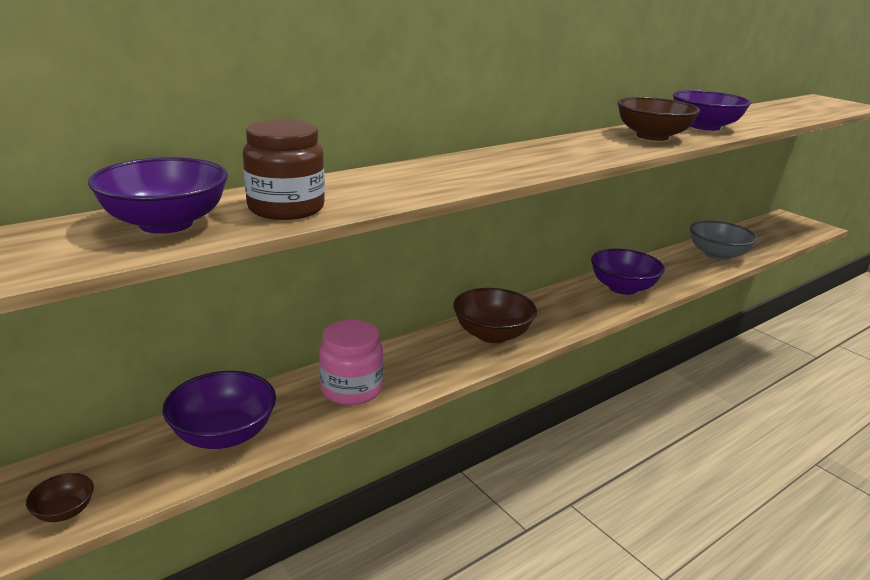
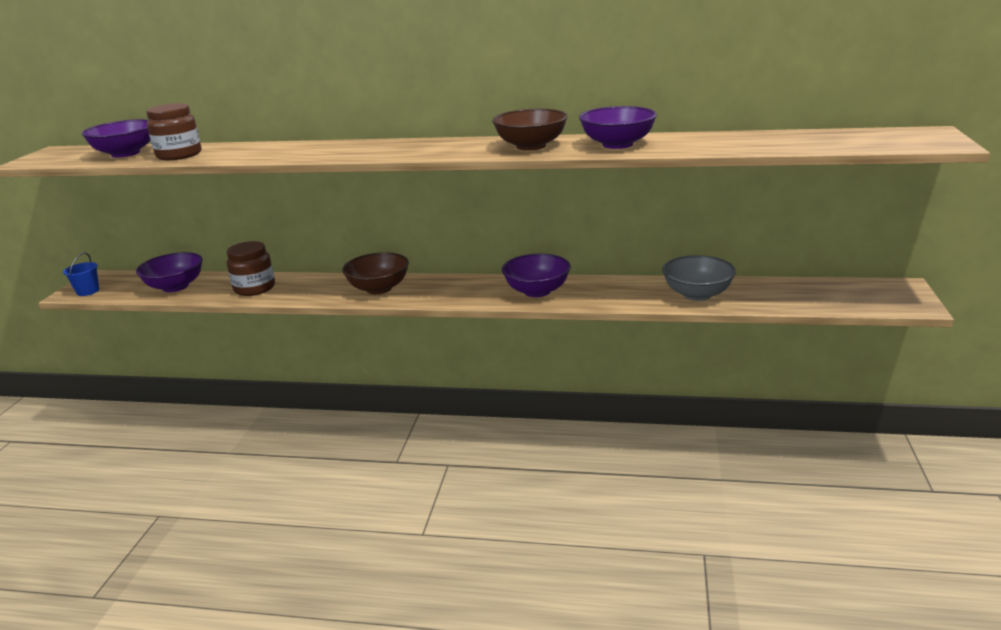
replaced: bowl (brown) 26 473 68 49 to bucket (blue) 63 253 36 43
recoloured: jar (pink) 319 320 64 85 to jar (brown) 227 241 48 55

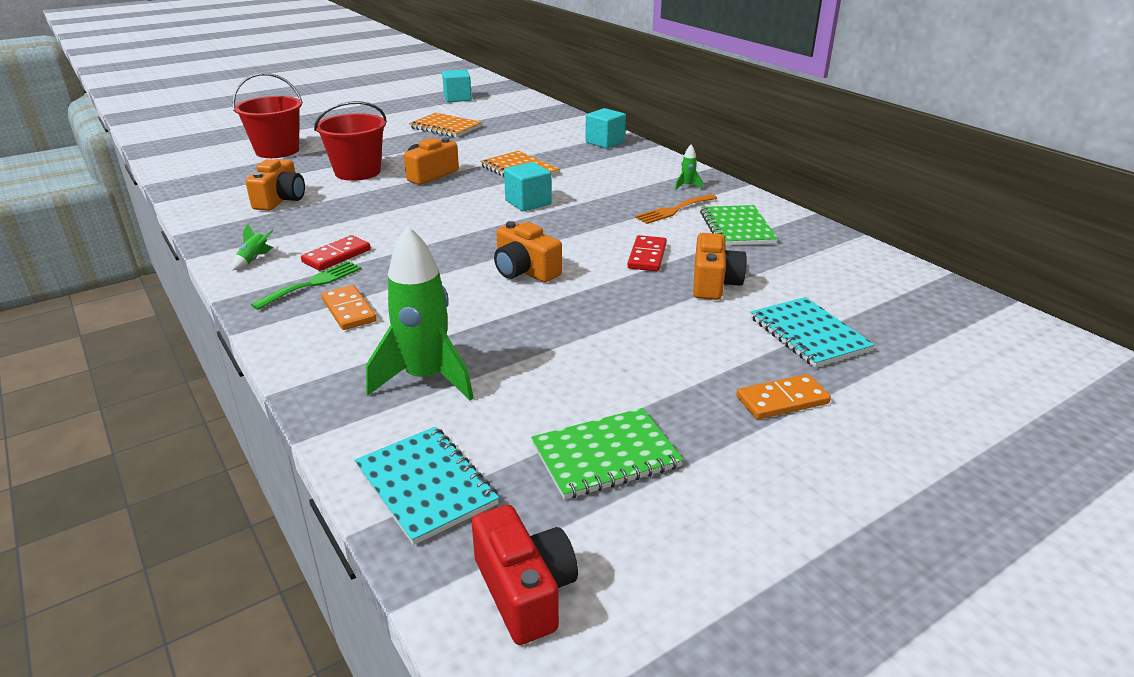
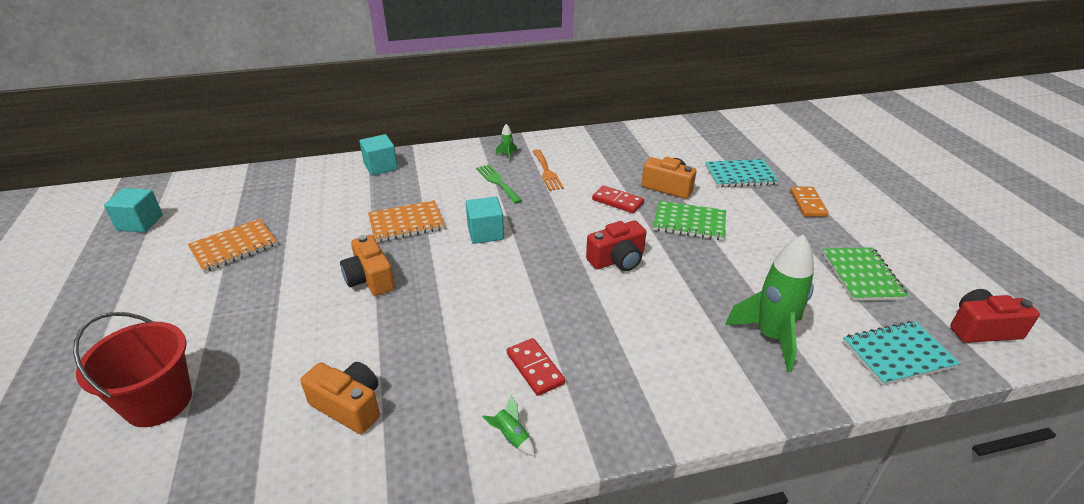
removed: bucket (red) 314 101 73 80; domino (orange) 321 285 56 45
moved: fork (green) 251 261 110 49 to 476 164 46 40; notebook (green) 700 205 78 41 to 653 201 73 39
recoloured: camera (orange) 494 221 68 61 to camera (red) 586 221 60 50

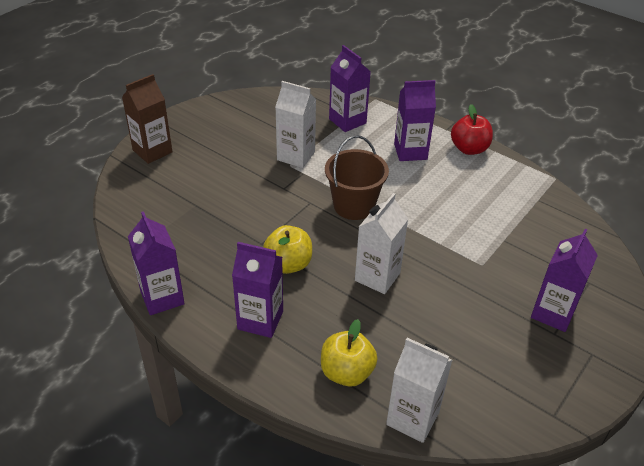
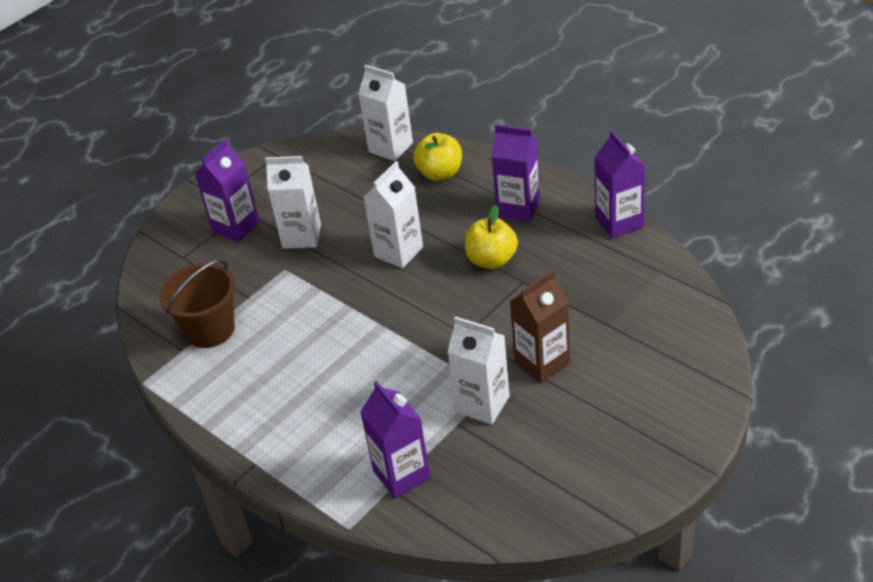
removed: carton (purple) 394 80 42 81; apple (red) 451 104 42 51
added: carton (white) 265 156 56 93
moved: carton (brown) 122 74 50 90 to 509 270 61 113; bucket (brown) 325 135 64 85 to 159 260 76 88

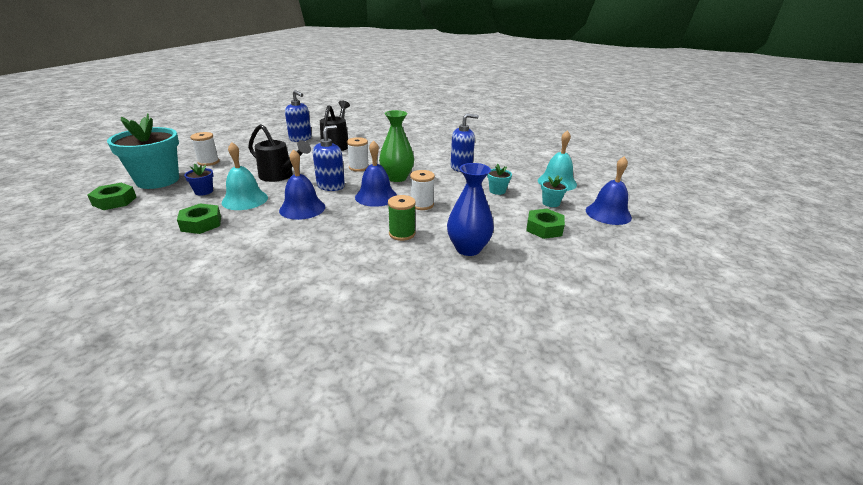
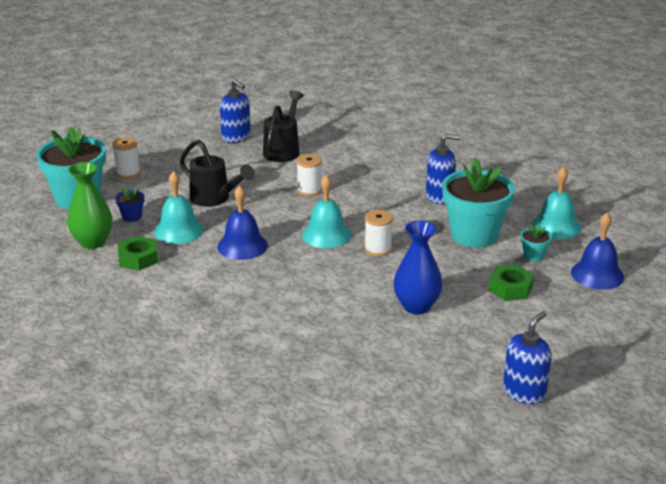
removed: nut (green) 88 183 49 27; spool (green) 388 195 28 46
moved: soap dispenser (blue) 313 125 32 66 to 503 311 49 93; vase (green) 379 110 35 72 to 67 162 46 87
recoloured: bell (blue) 355 140 42 67 to bell (turquoise) 302 175 49 73
resized: flower pot (turquoise) 487 164 25 31 = 442 158 73 90 x2.37

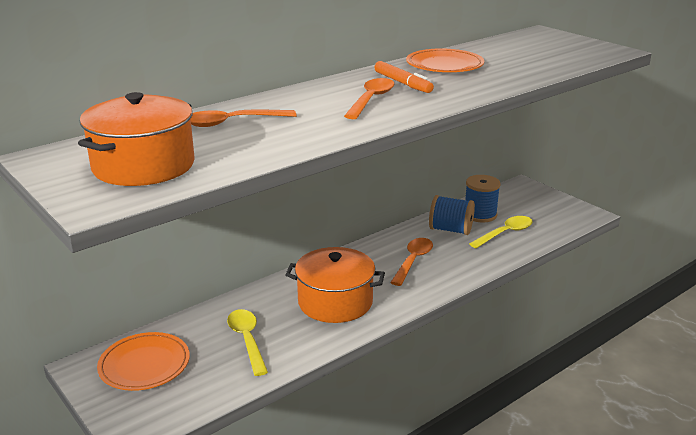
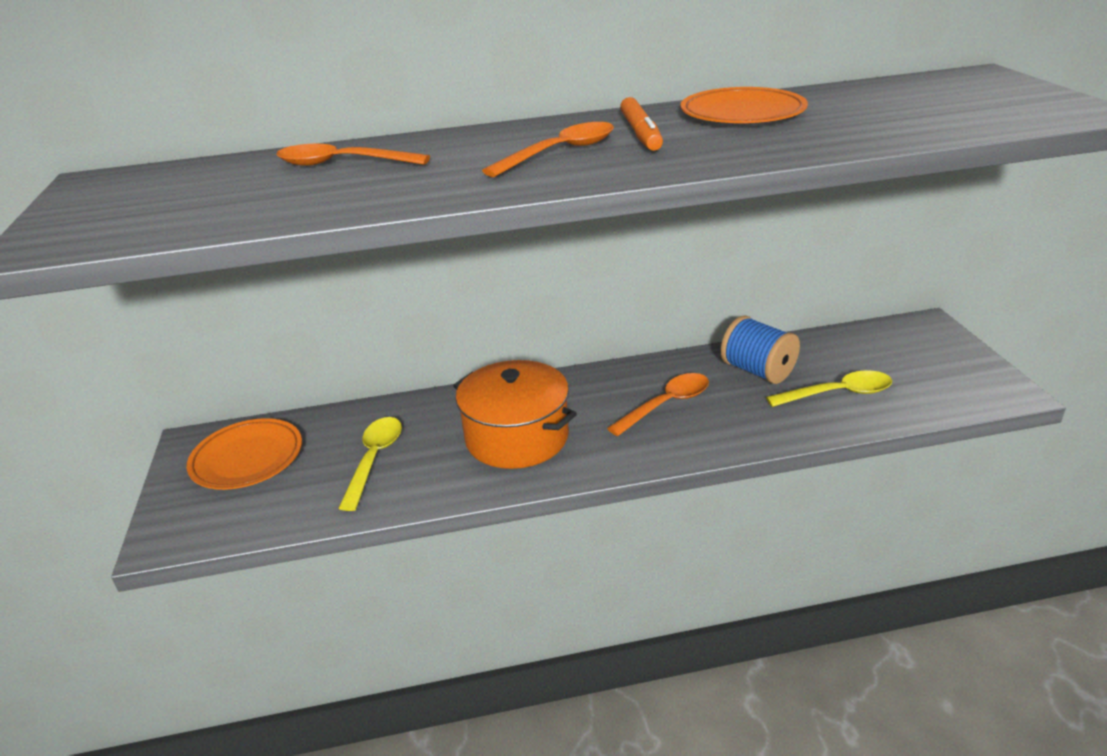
removed: pot (orange) 78 92 116 94; spool (blue) 465 175 36 48

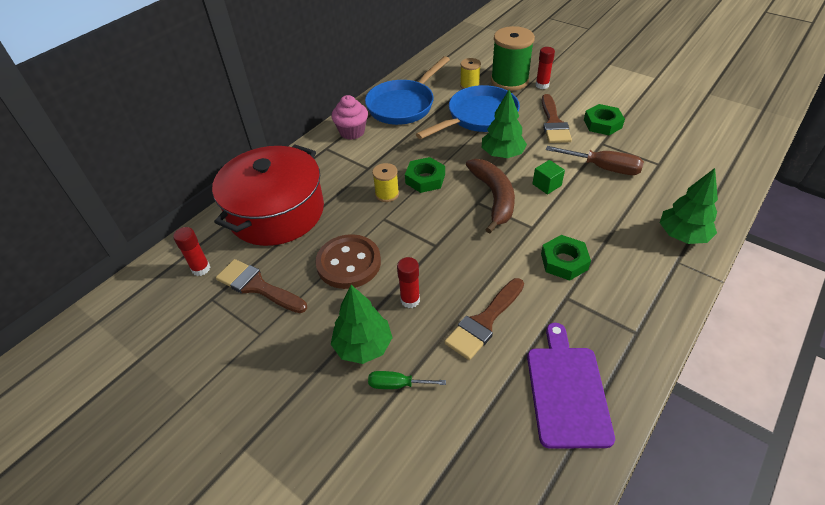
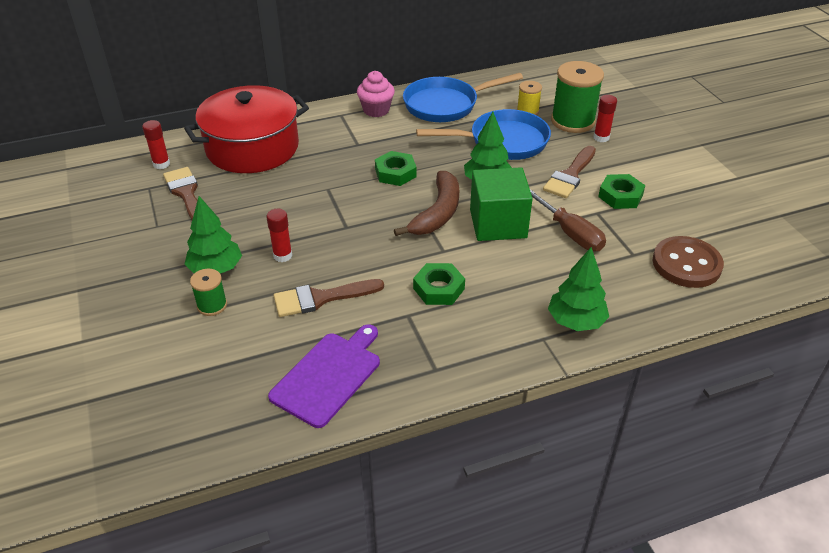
removed: spool (yellow) 372 163 27 39
moved: button (brown) 315 234 66 55 to 652 236 72 52
replaced: screwdriver (green) 368 371 78 18 to spool (green) 190 269 37 47
resized: cube (green) 532 160 33 35 = 470 167 63 74 x2.20

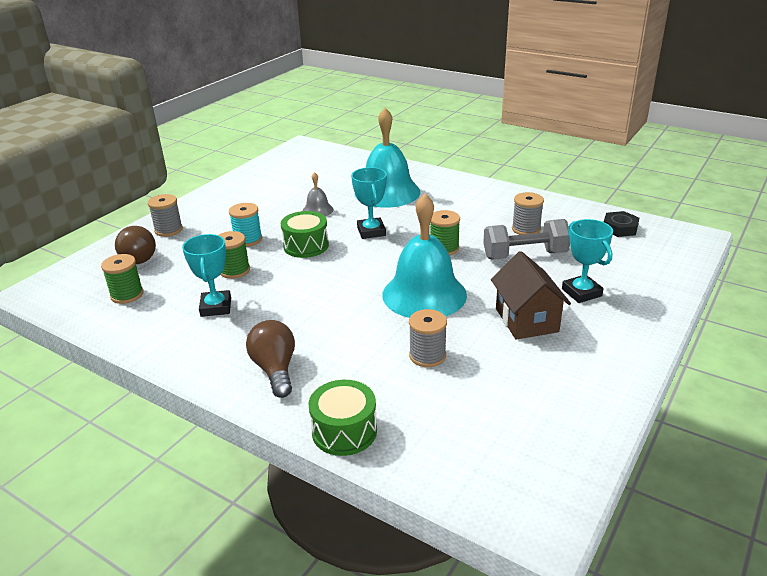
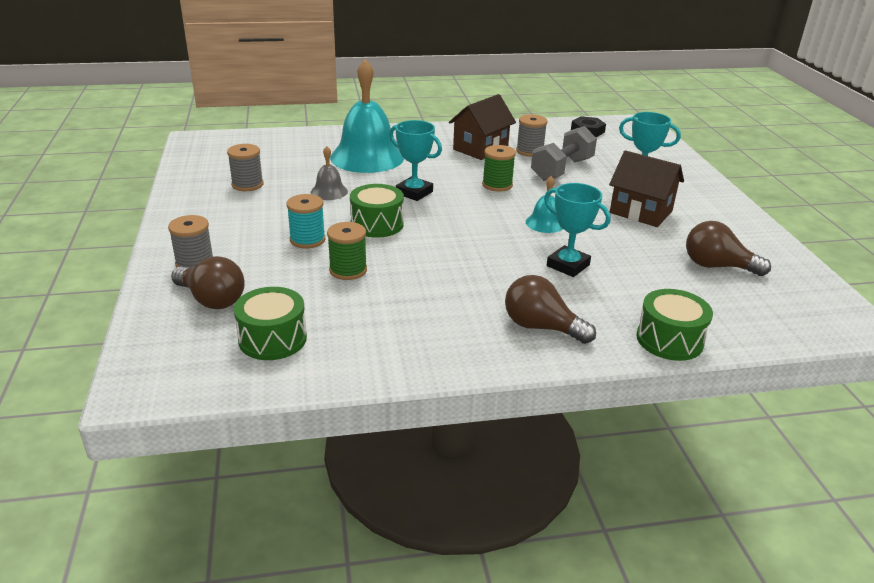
added: house (brown) 449 94 67 66; light bulb (brown) 686 221 85 55
moved: trophy (turquoise) 182 234 49 83 to 544 183 66 94; spool (grey) 409 309 38 58 to 227 144 37 47
replaced: spool (green) 101 254 43 50 to drum (green) 234 287 73 73
resized: bell (turquoise) 383 193 84 125 = 526 176 37 57 x0.46

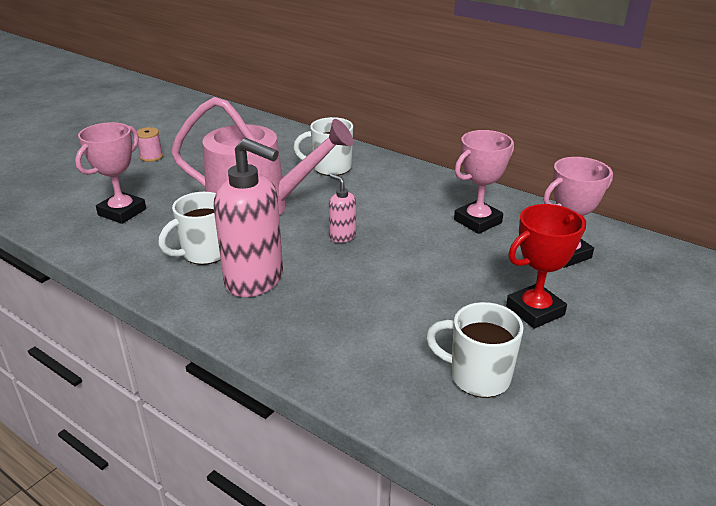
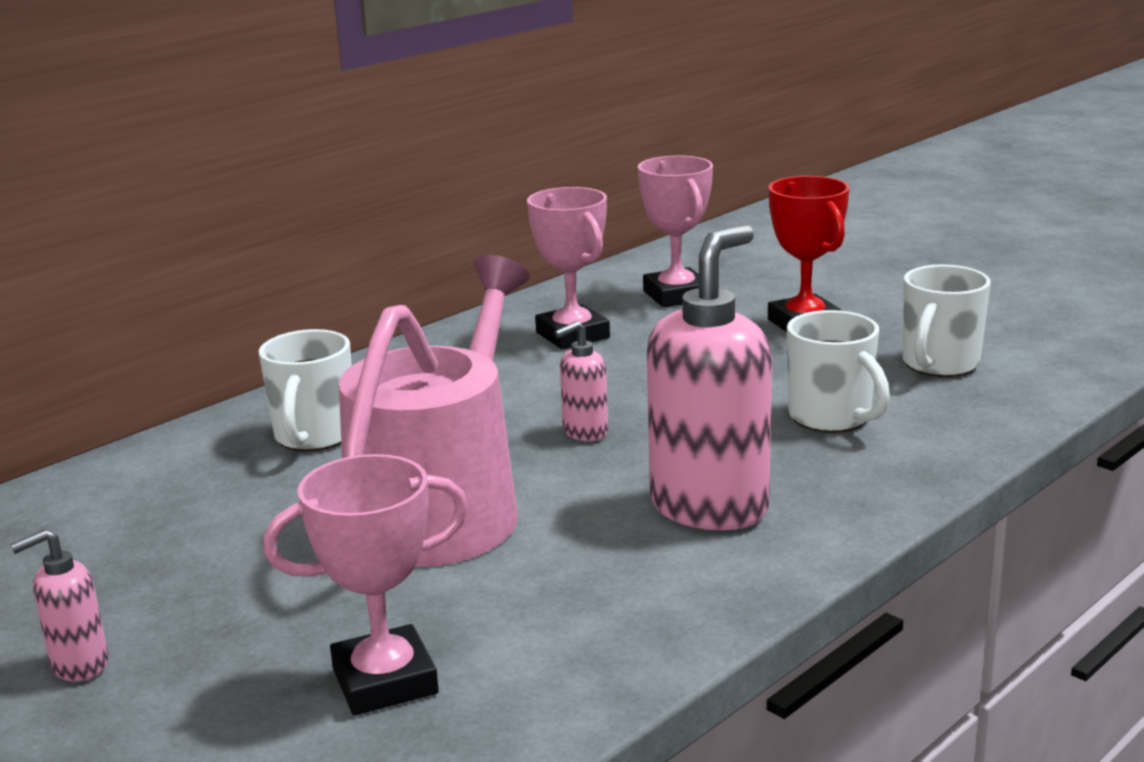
moved: mug (white) 158 192 63 73 to 787 310 103 122
replaced: spool (pink) 137 127 26 35 to soap dispenser (pink) 10 529 98 153
turned: trophy (pink) 75 122 71 102 = 263 454 205 261 60 degrees counterclockwise

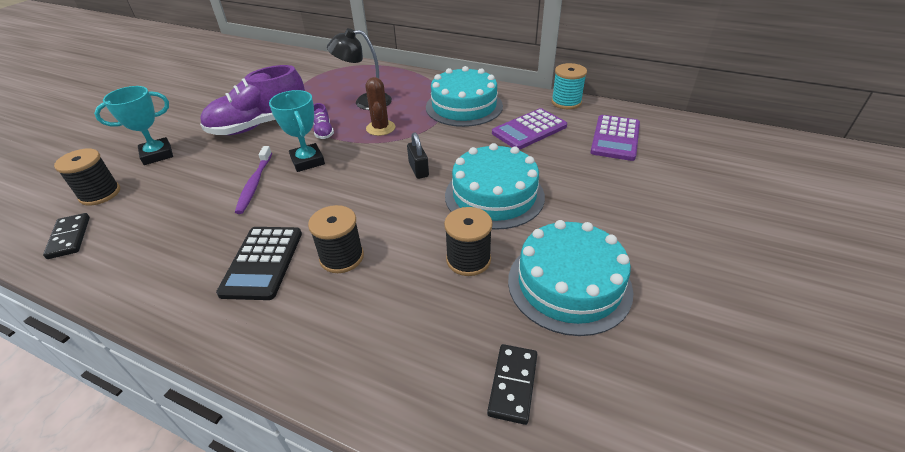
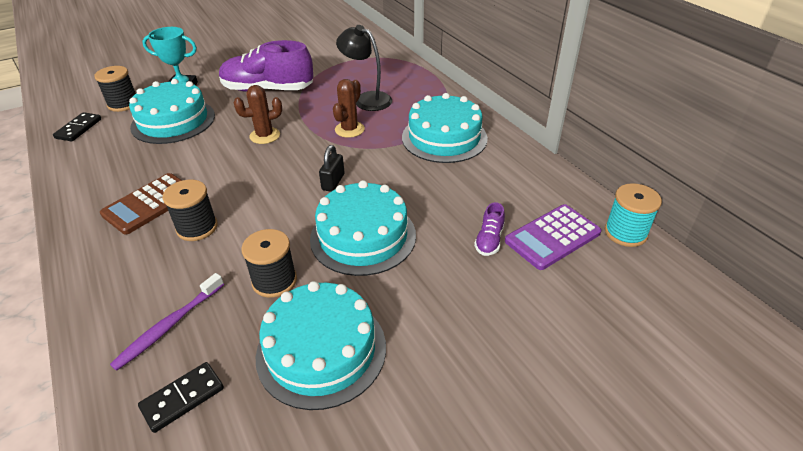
removed: calculator (purple) 492 108 75 42
added: cake (turquoise) 129 79 86 65
moved: toothbrush (purple) 235 146 37 68 to 110 273 114 98; shoe (purple) 313 103 21 36 to 474 202 31 54; spool (turquoise) 551 63 36 46 to 605 183 57 64
replaced: trophy (turquoise) 269 90 56 82 to cactus (brown) 233 85 49 59
recoloured: calculator (black) 216 227 86 73 to calculator (brown) 100 173 82 62

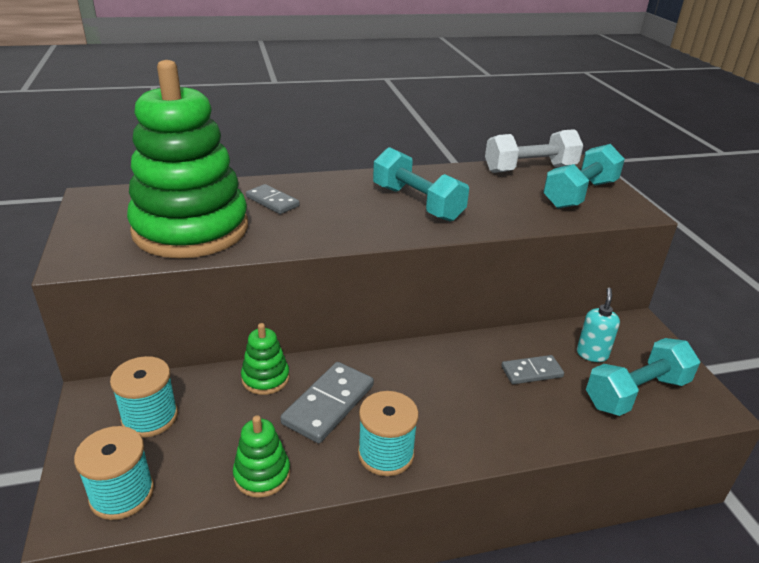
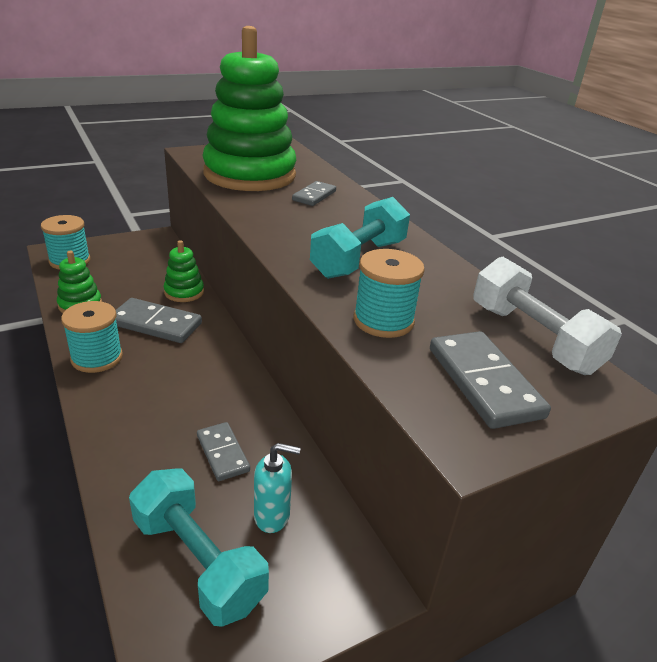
moved: spool (turquoise) 110 356 68 82 to 354 249 71 89
replaced: dumbbell (turquoise) 543 144 82 65 to domino (grey) 430 331 121 98

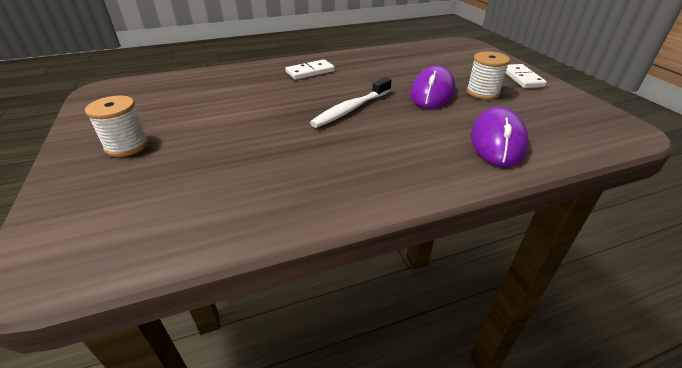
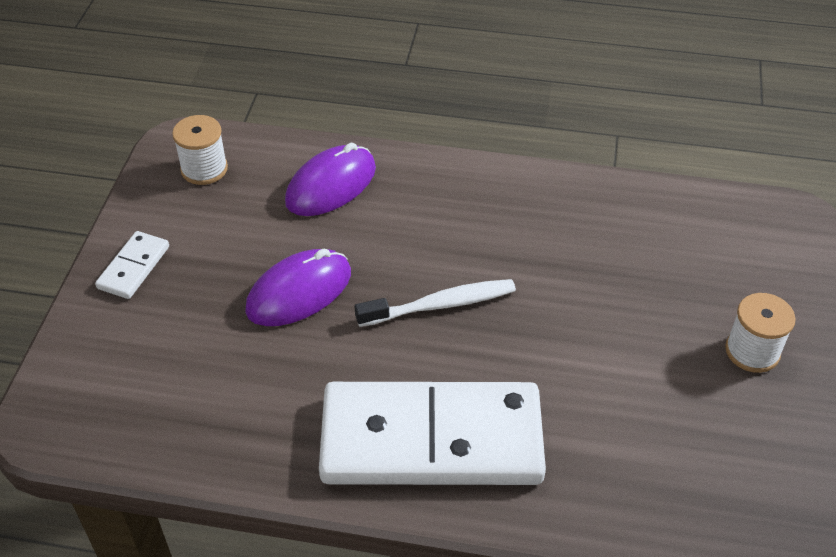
moved: spool (white) 467 51 43 48 to 172 115 56 70
resized: domino (white) 285 59 50 21 = 319 382 227 103 x2.45

